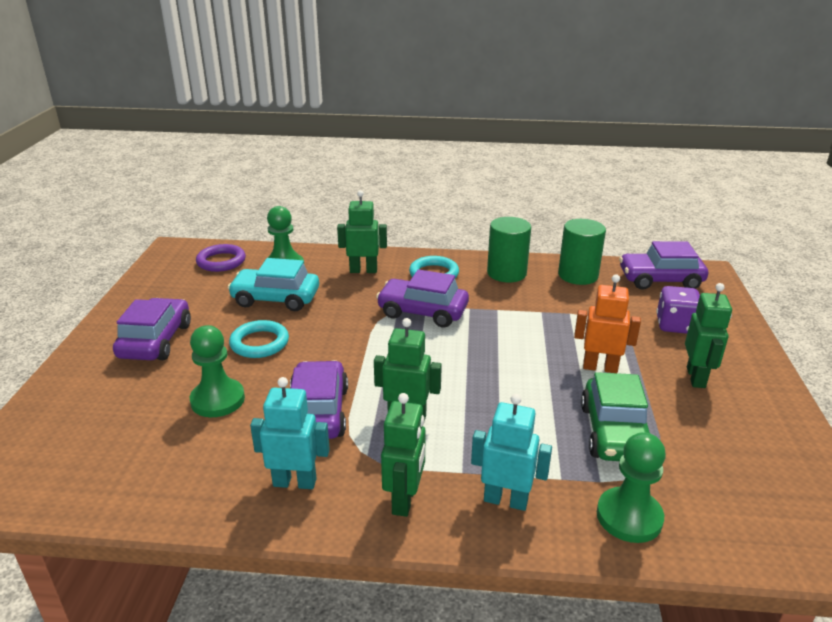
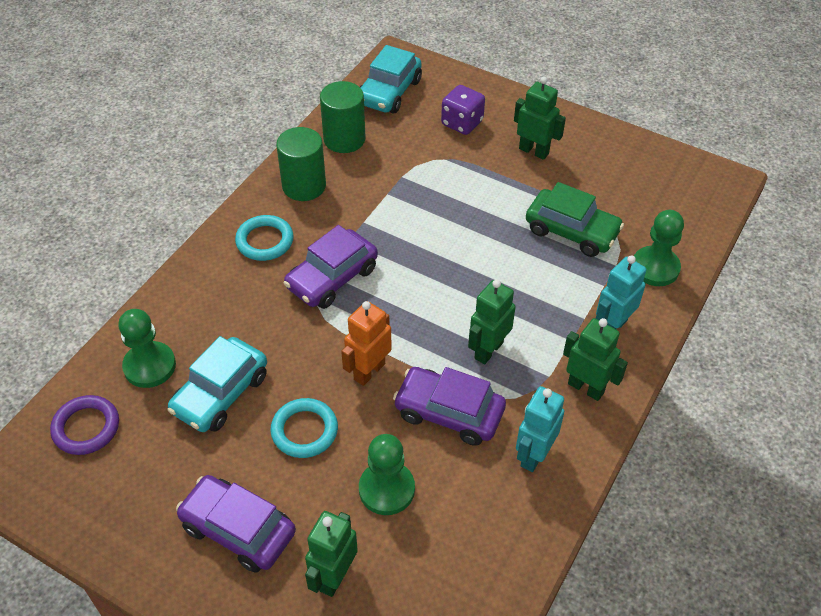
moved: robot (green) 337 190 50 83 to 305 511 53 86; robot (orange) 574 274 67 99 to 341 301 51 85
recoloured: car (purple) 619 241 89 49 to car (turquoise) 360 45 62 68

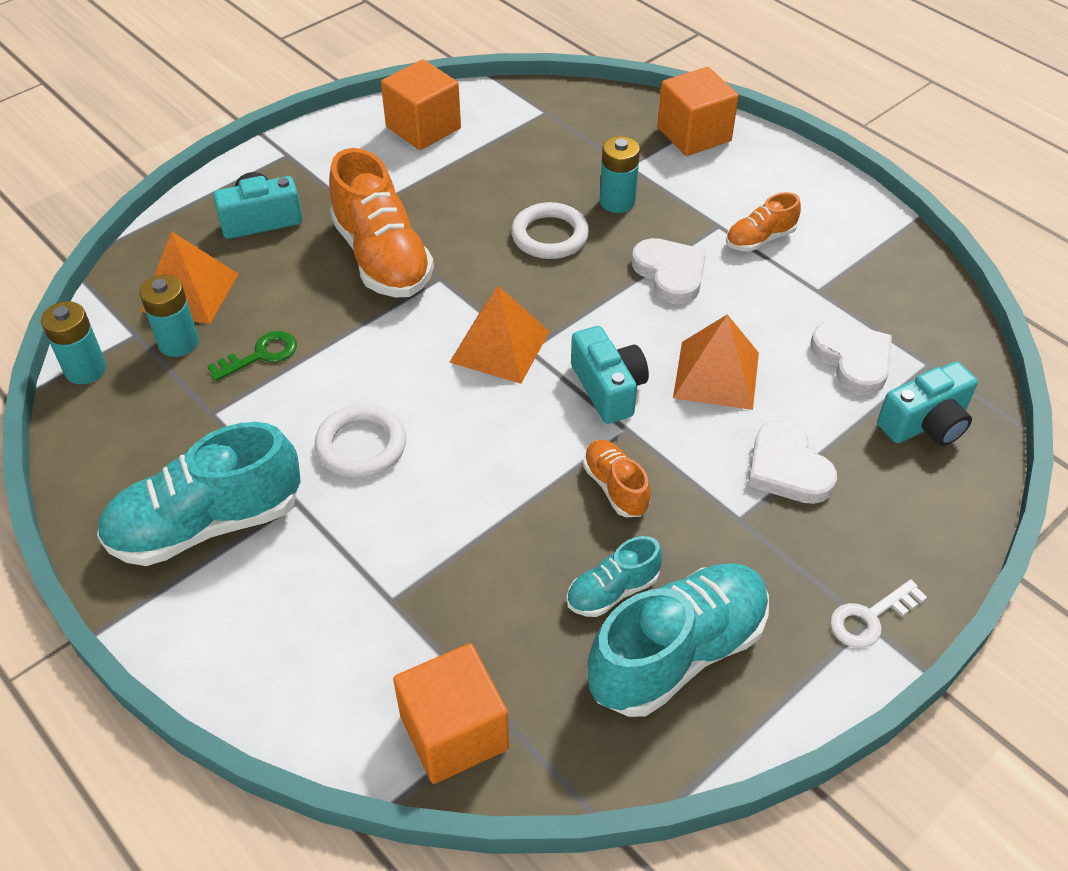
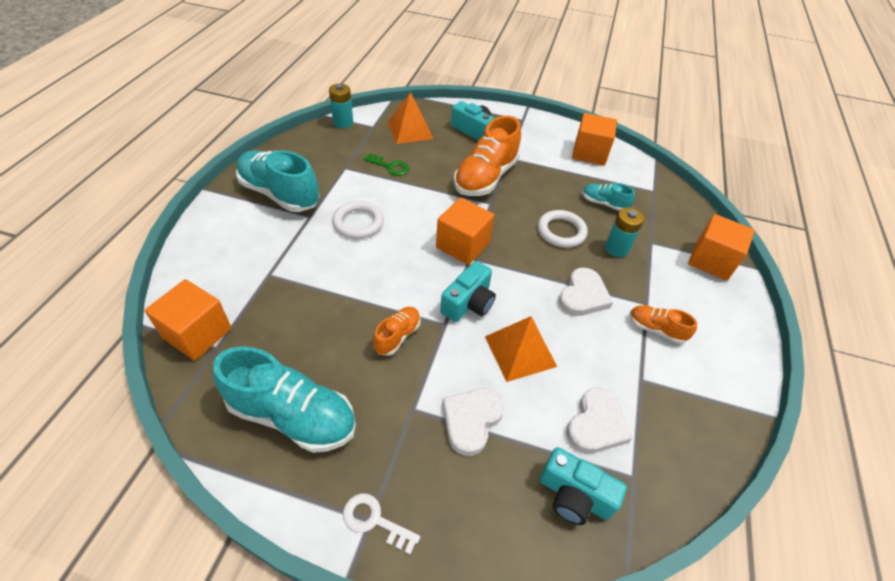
removed: battery (turquoise) 139 275 60 82
moved: shoe (turquoise) 566 536 96 81 to 582 183 53 28
replaced: pyramid (orange) 450 286 100 98 to cube (orange) 436 198 58 67

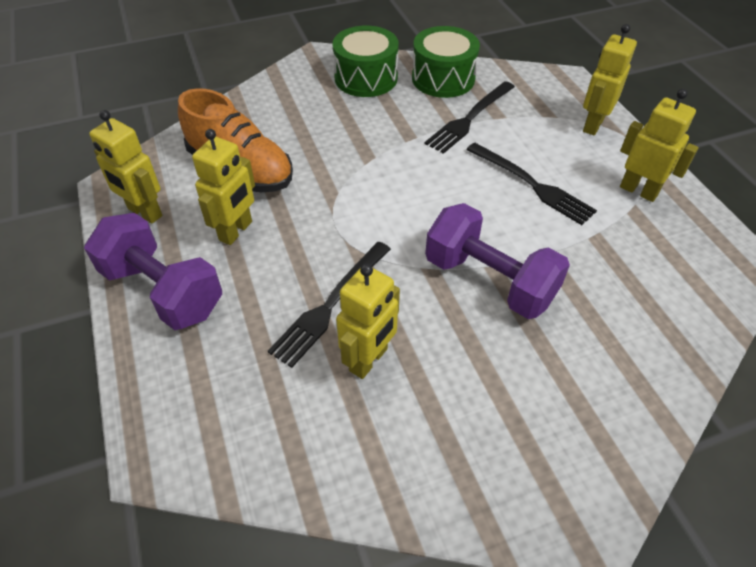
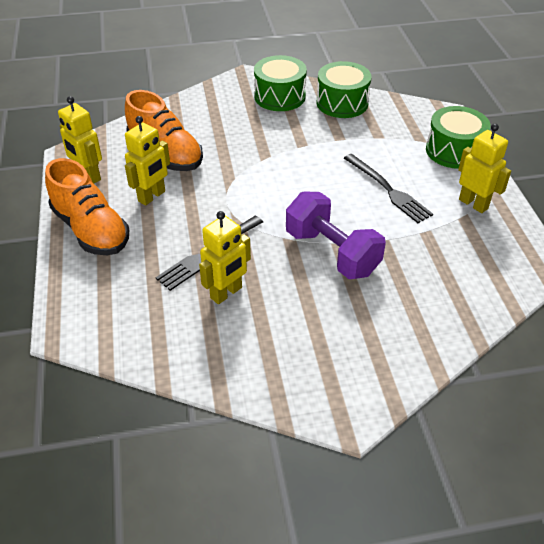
removed: fork (black) 425 81 90 73
replaced: dumbbell (purple) 84 213 138 117 to shoe (orange) 45 158 84 97; robot (yellow) 583 24 54 111 to drum (green) 426 106 65 63

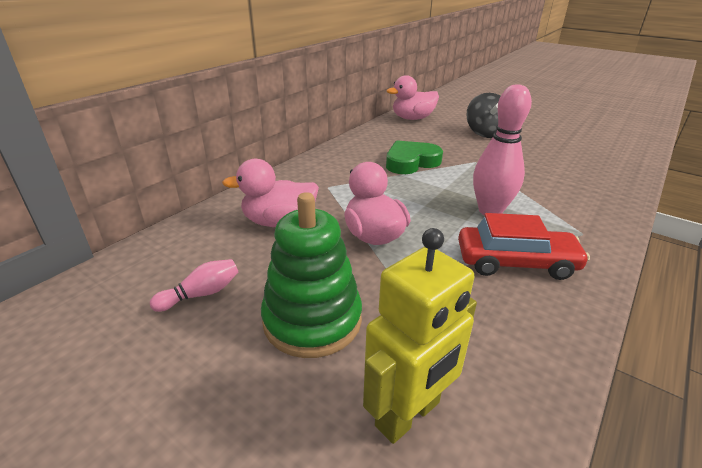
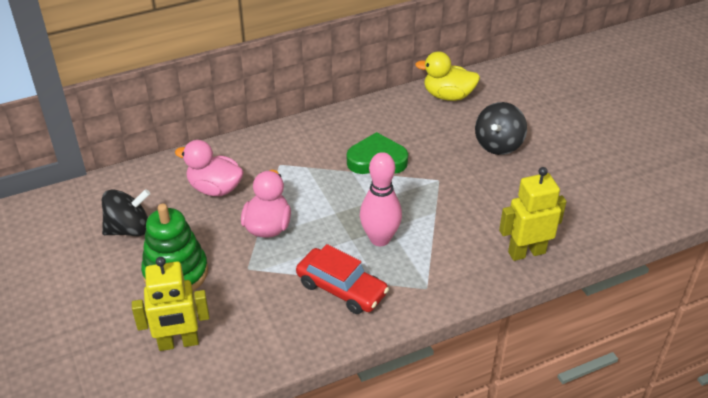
added: robot (yellow) 499 167 67 94
replaced: bowling pin (pink) 150 259 89 53 to spinning top (black) 102 189 48 47
recoloured: duck (pink) 386 75 53 45 to duck (yellow) 415 51 65 50

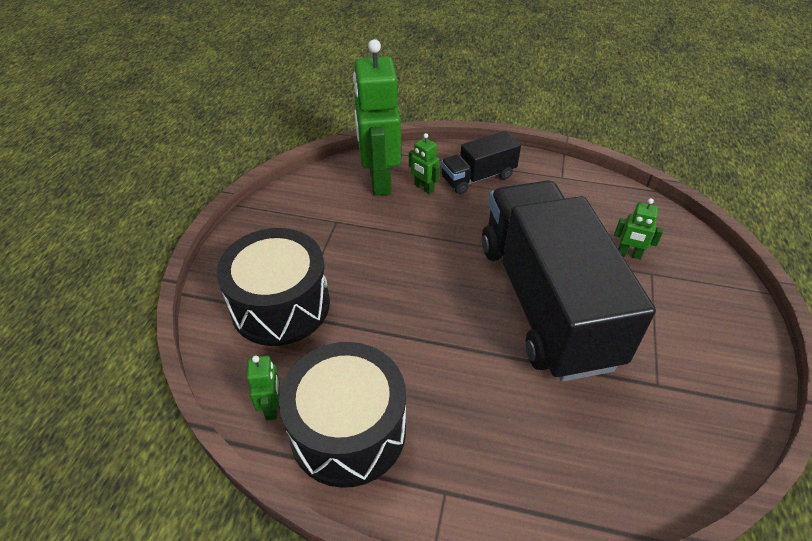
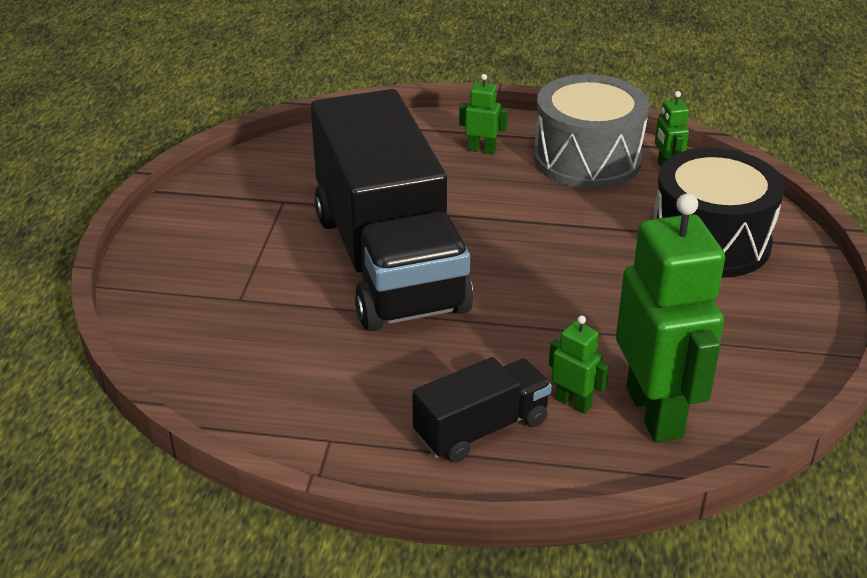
moved: robot (green) 614 198 49 61 to 459 74 49 80
recoloured: drum (black) 279 342 127 146 to drum (grey) 534 74 115 115

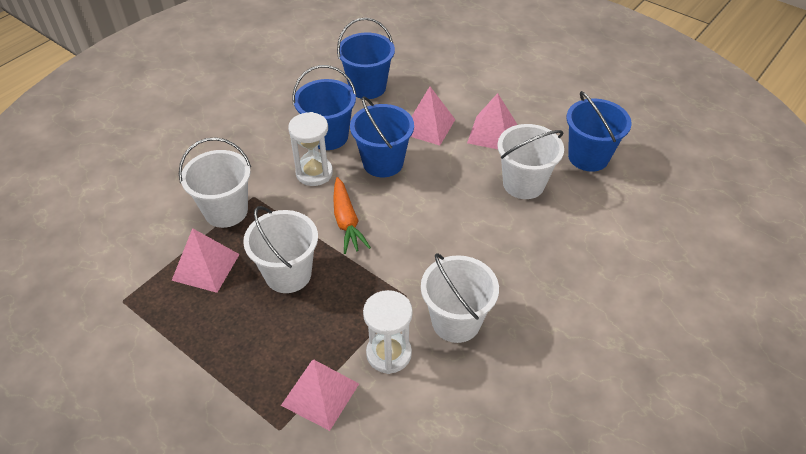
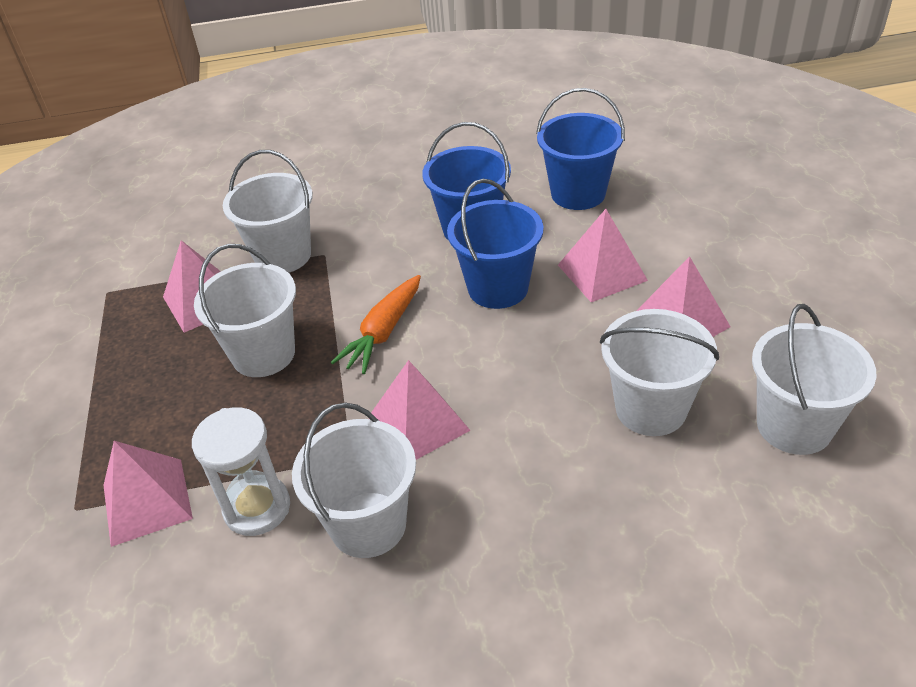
removed: hourglass (white) 288 112 45 74
added: pyramid (pink) 371 360 100 100
recoloured: bucket (blue) 567 91 65 81 to bucket (white) 752 304 124 151

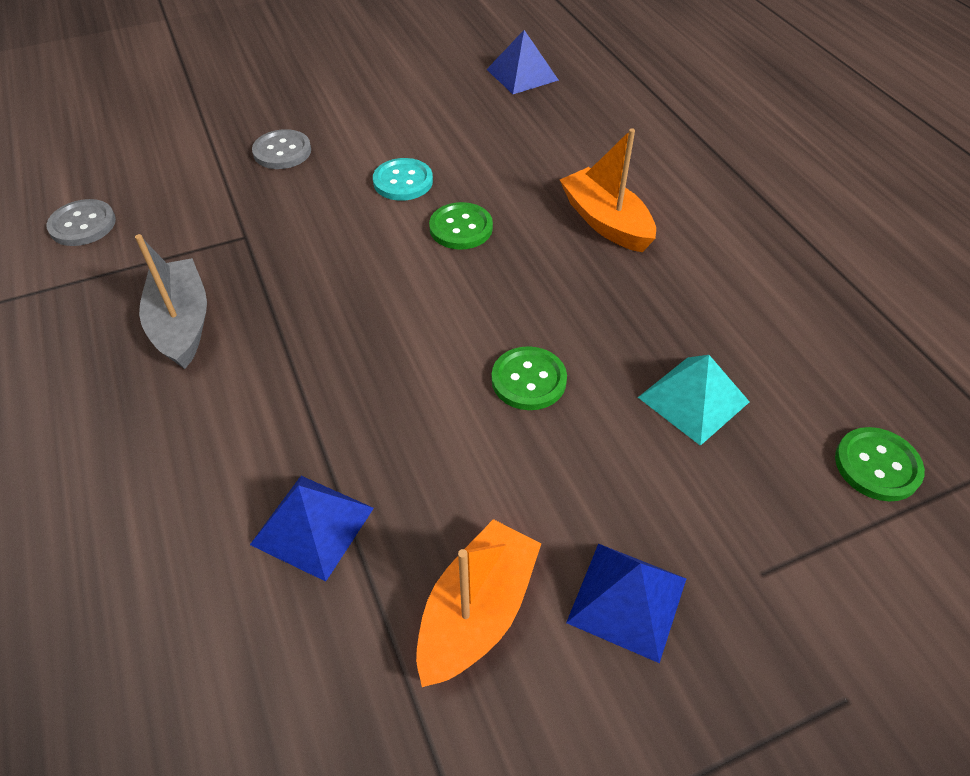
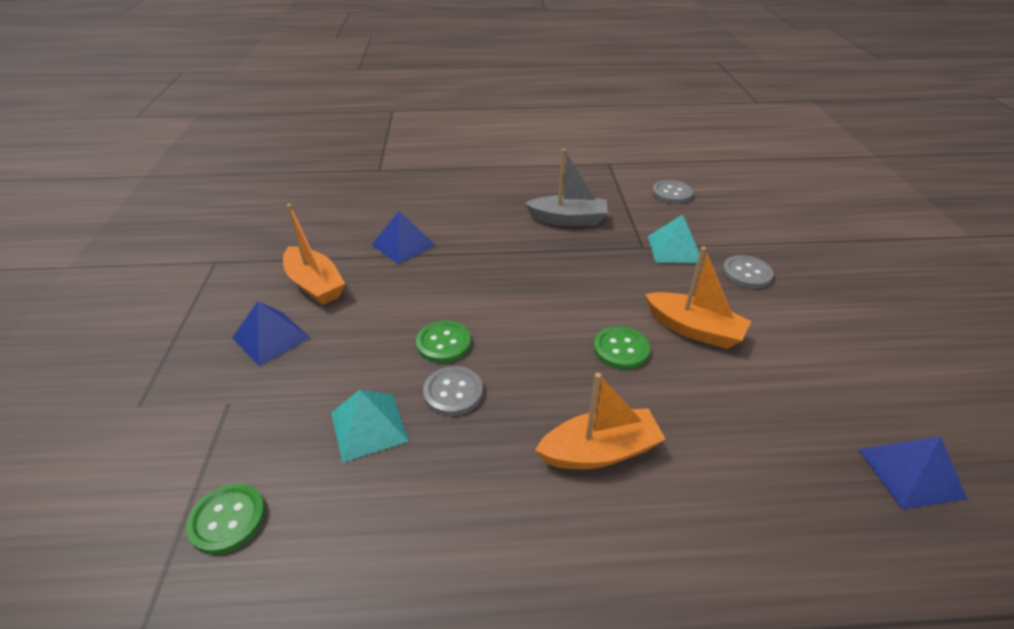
added: button (grey) 423 366 60 50; pyramid (turquoise) 648 215 55 48
replaced: button (turquoise) 373 158 60 43 to boat (orange) 645 247 106 102

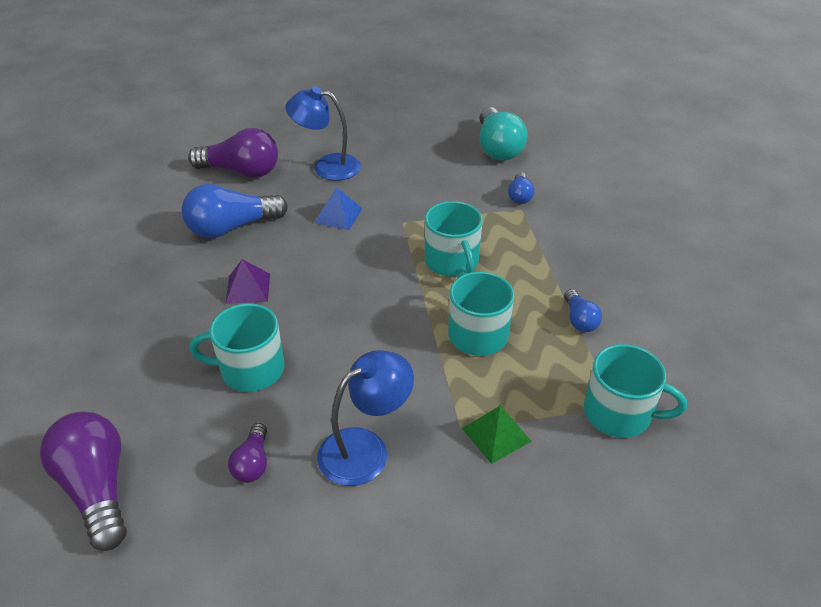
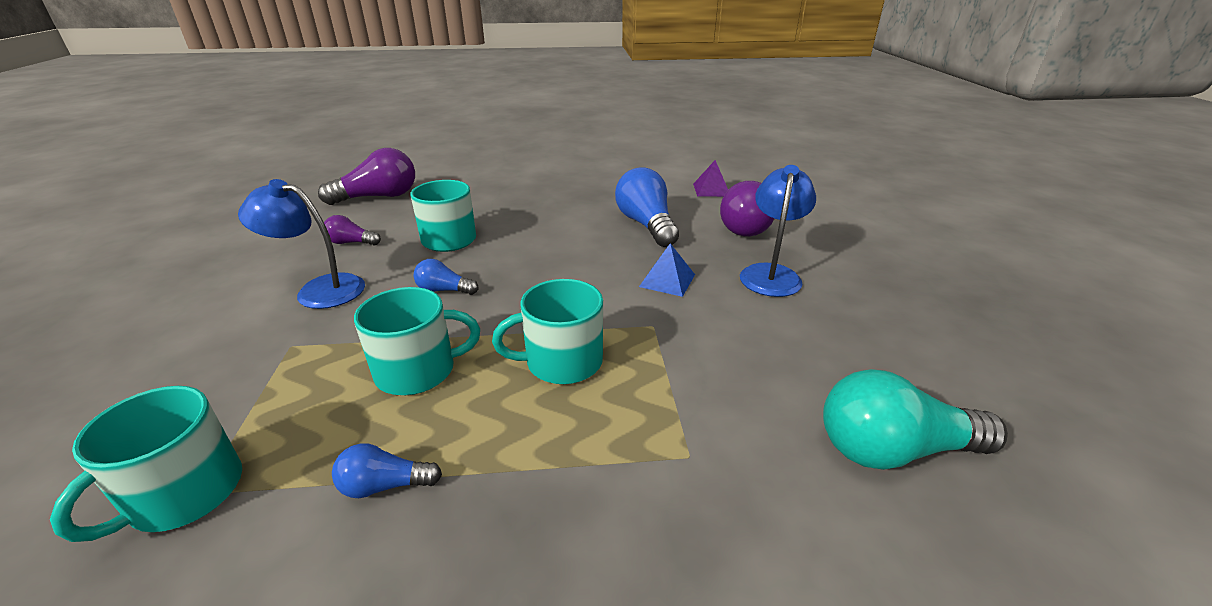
removed: pyramid (green) 462 405 70 59
moved: pyramid (purple) 225 259 45 45 to 693 160 35 37; light bulb (blue) 508 172 26 32 to 414 259 64 36
turned: lamp (blue) 317 350 97 136 = 238 179 127 130 135 degrees clockwise

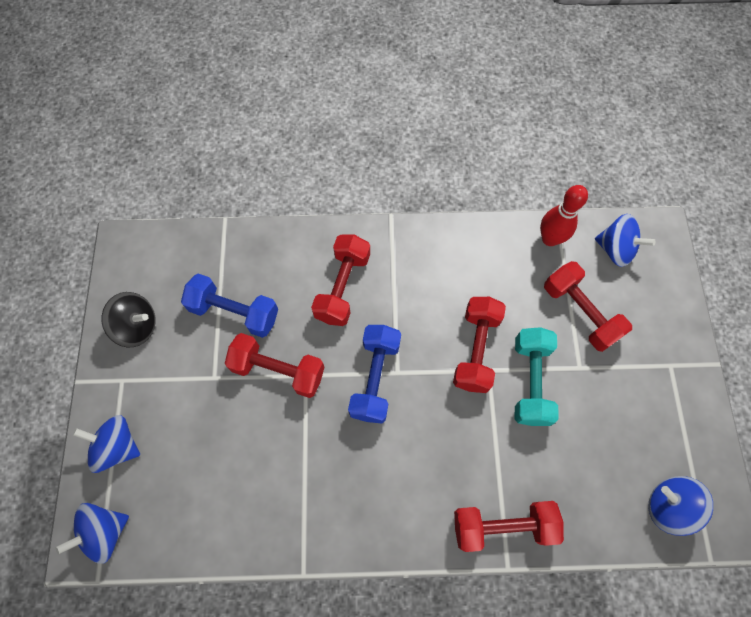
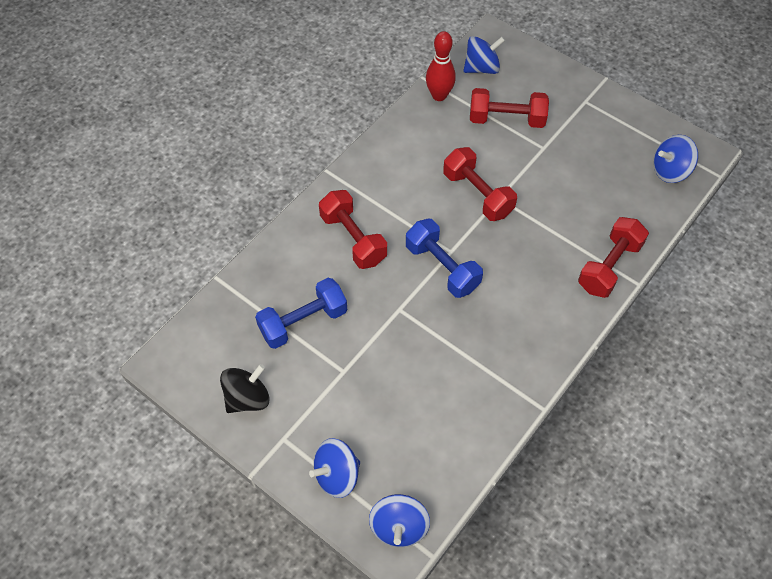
removed: dumbbell (red) 225 333 100 65; dumbbell (turquoise) 515 327 44 99

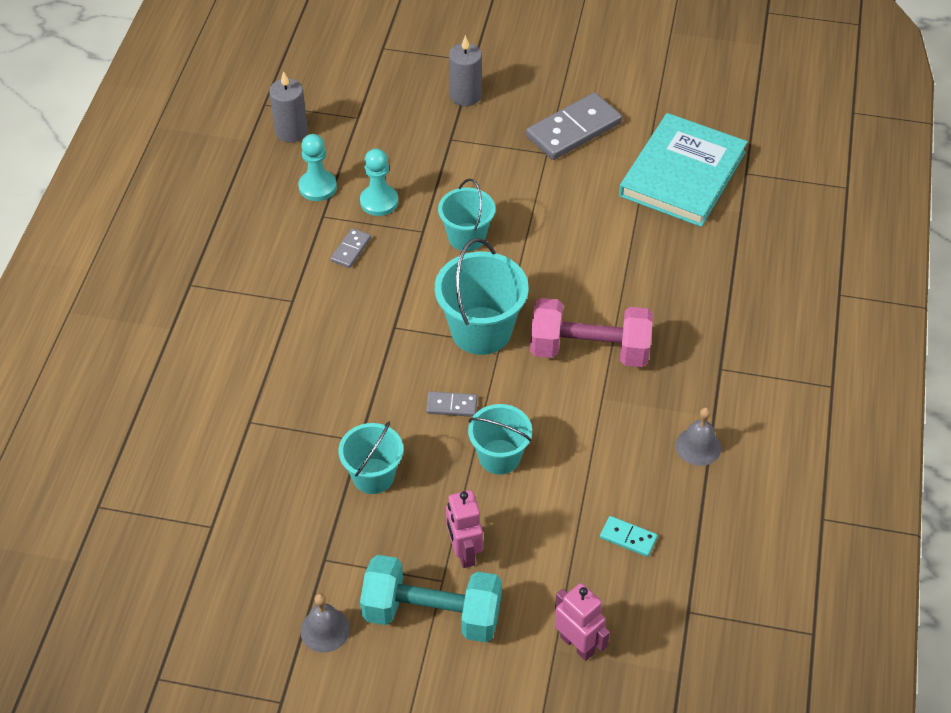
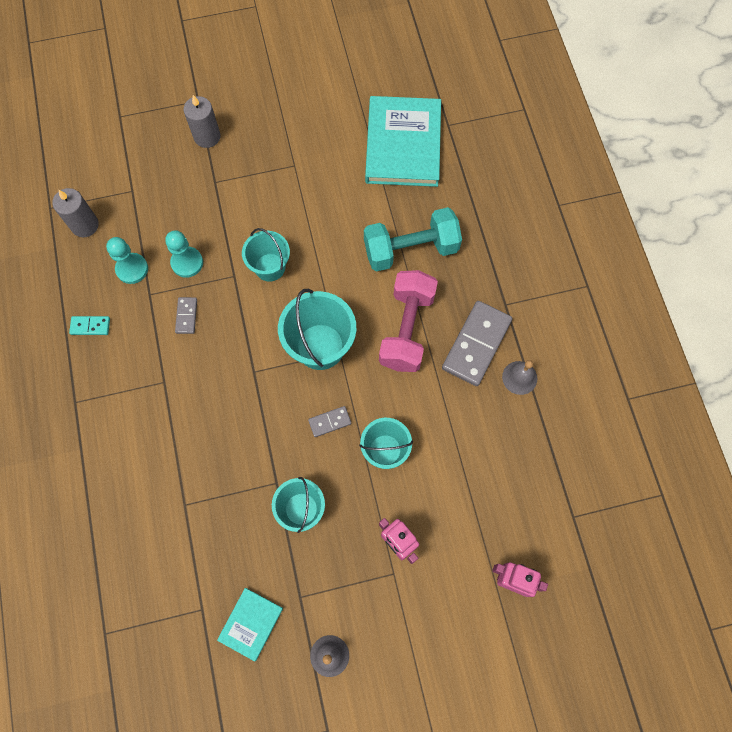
added: book (turquoise) 217 588 66 73
moved: dumbbell (turquoise) 360 555 142 87 to 364 207 98 64; domino (grey) 526 92 96 68 to 442 301 70 85; domino (turquoise) 600 516 58 41 to 69 316 41 19
turned: dumbbell (pink) 530 298 123 69 = 379 270 59 102 60 degrees counterclockwise

